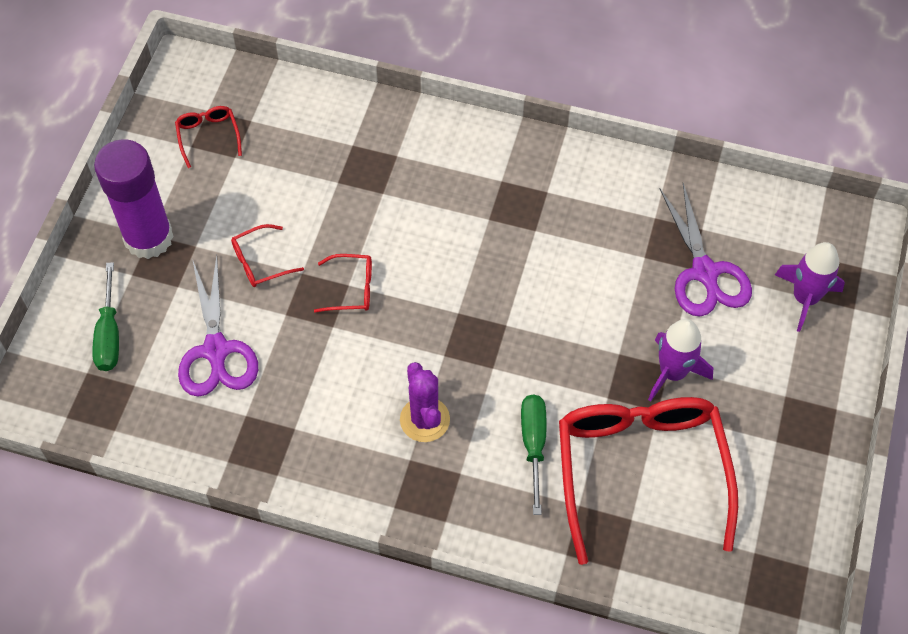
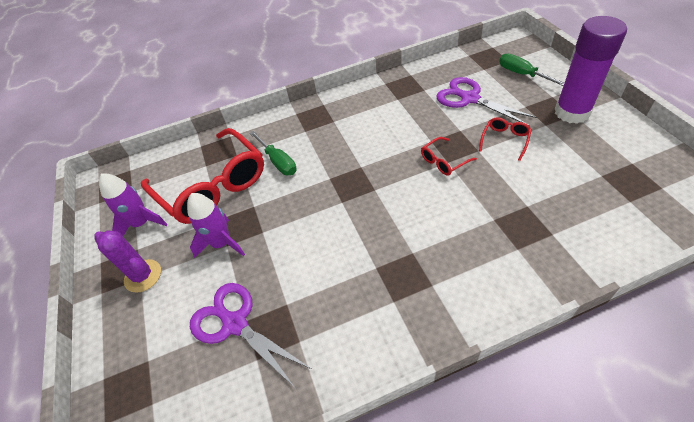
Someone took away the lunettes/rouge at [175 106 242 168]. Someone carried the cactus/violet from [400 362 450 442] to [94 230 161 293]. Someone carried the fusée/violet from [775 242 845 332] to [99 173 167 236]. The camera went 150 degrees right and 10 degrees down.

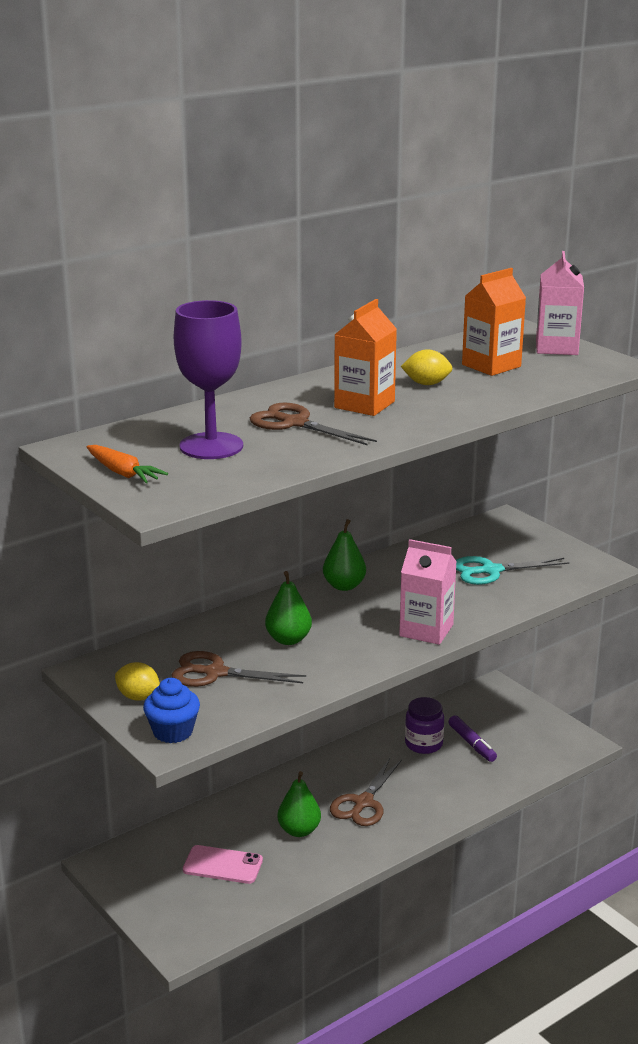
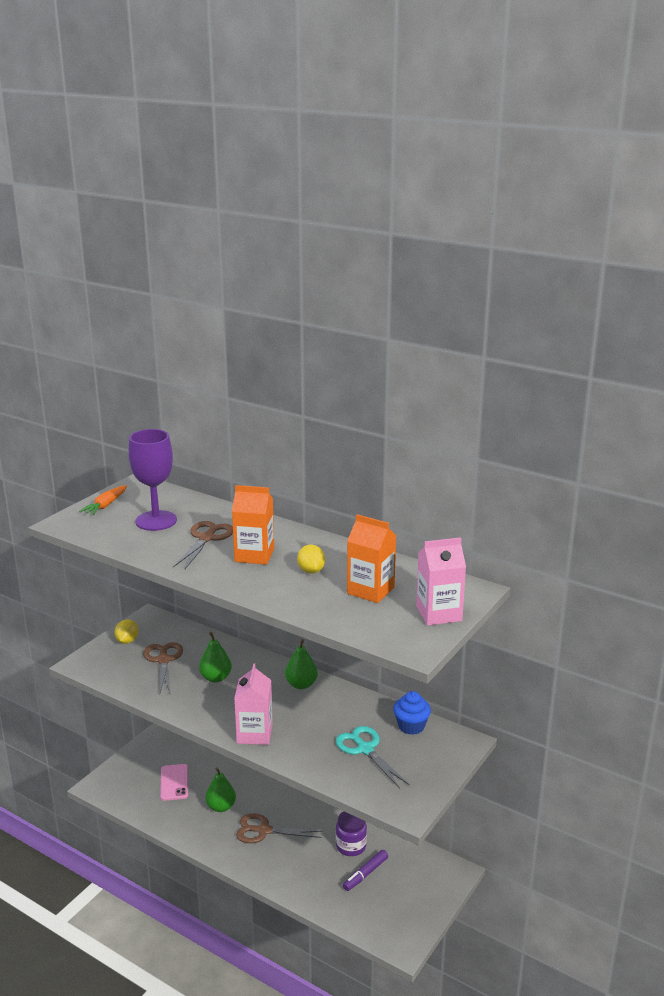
Someone carried the muffin/bleu from [143 678 200 743] to [393 691 431 735]. The camera went 70 degrees right and 0 degrees up.

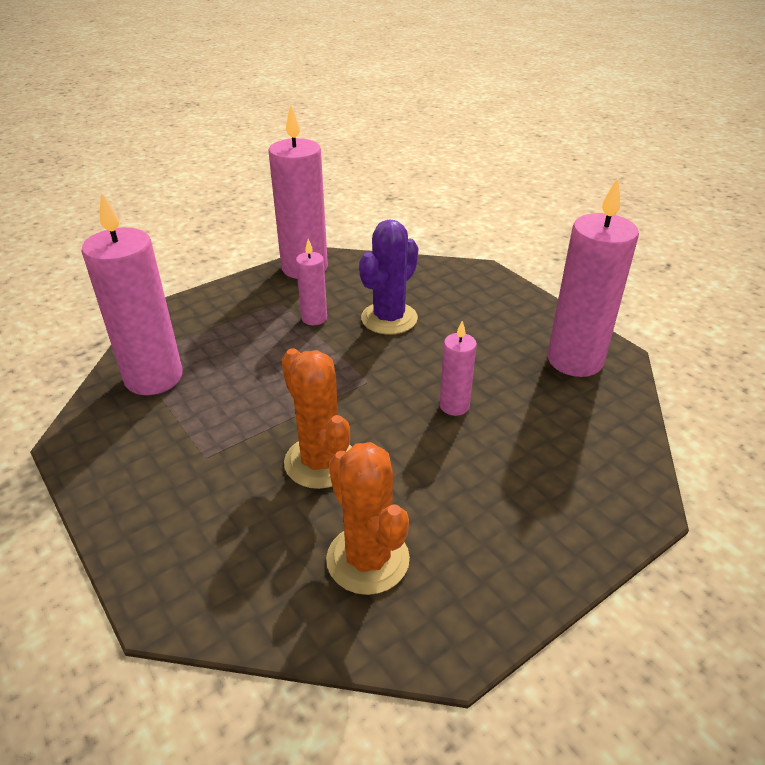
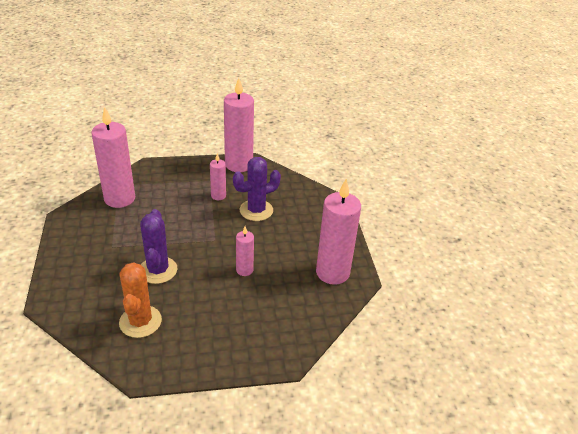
Someone repainted the cactus/orange at [282 348 352 489], which became the cactus/violet at [140 209 177 284]. The camera went 25 degrees right and 0 degrees up.

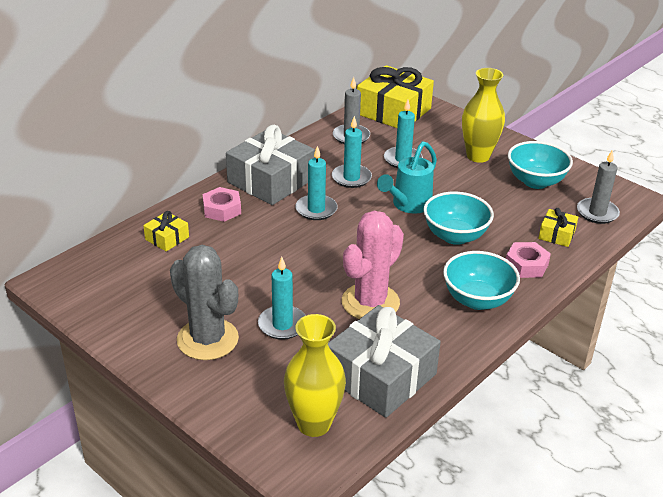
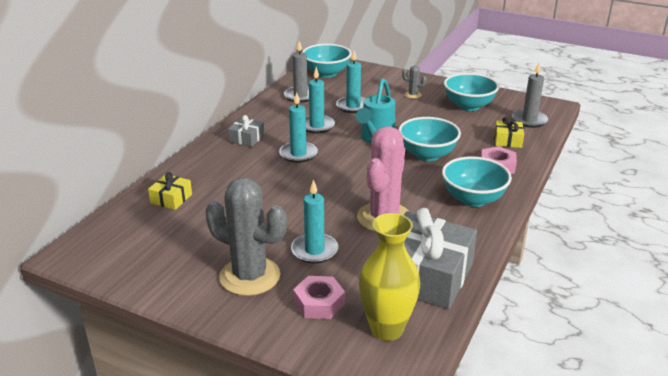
Someone carried the écrou/rose from [203 187 241 222] to [293 276 345 319]. Someone scaled the cadeau/gris at [226 125 315 205] by 0.46. Someone swapped the cadeau/jaune at [357 65 434 128] for the bol/turquoise at [302 44 352 78]. Someone swapped the vase/jaune at [462 68 505 163] for the cactus/gris at [402 65 427 99]. The camera went 15 degrees left and 5 degrees down.

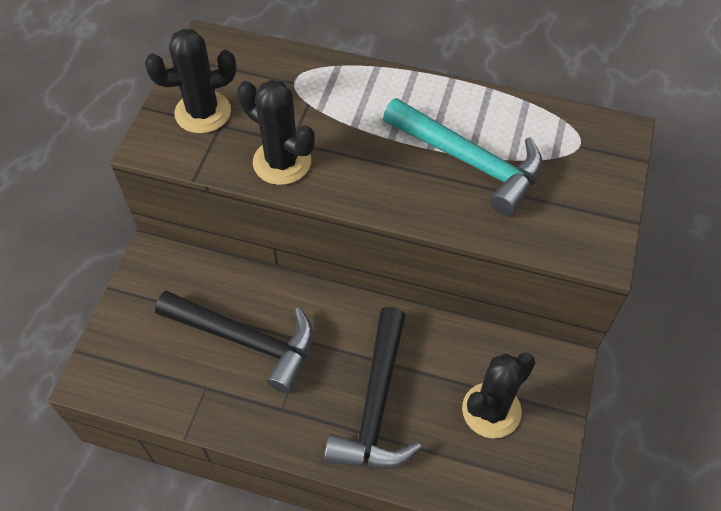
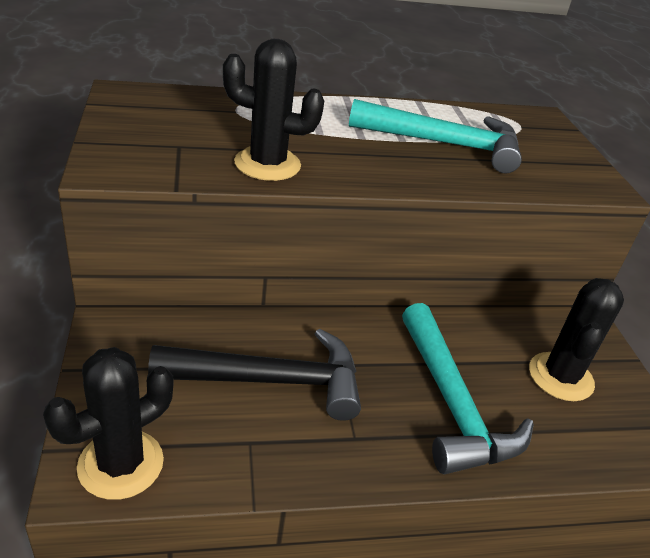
Someone carried the cactus/noir from [145 29 236 134] to [43 347 174 500]. Someone repainted the marteau/noir at [324 307 422 469], which became the marteau/turquoise at [402 303 534 474]. The camera went 30 degrees left and 20 degrees down.

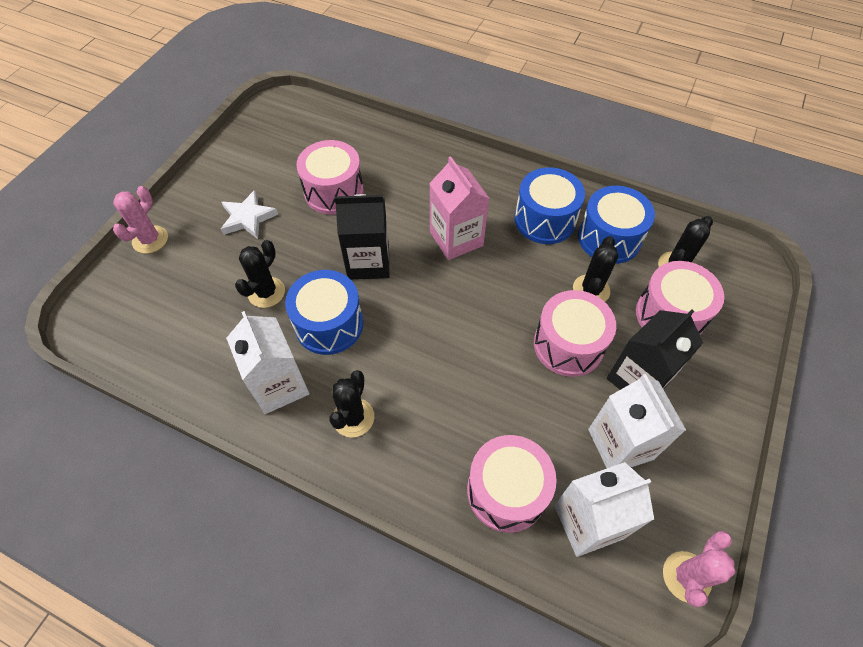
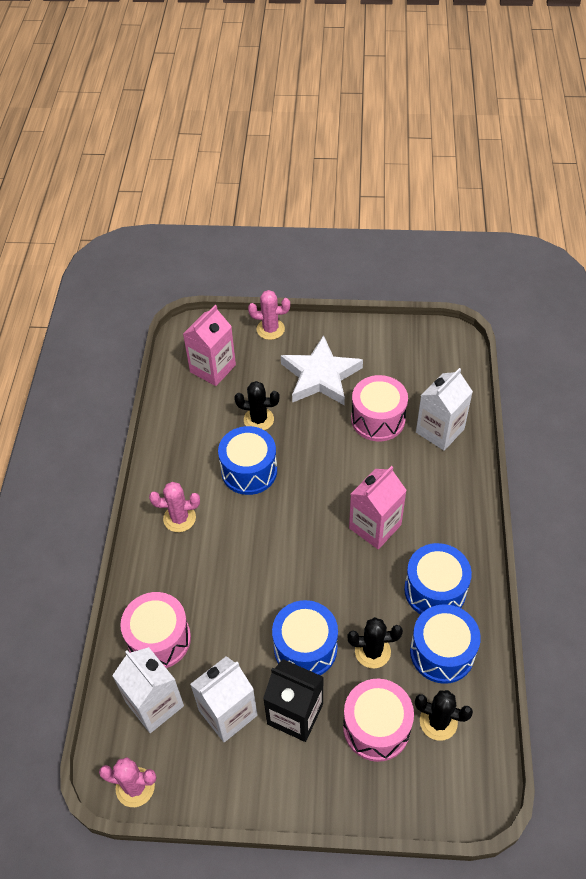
Someone scaled the étoile/blanc at [221 190 278 239] by 1.69. Someone carried the brique de lait/blanc from [226 311 309 414] to [416 368 473 451]. Someone repainted the cactus/noir at [329 370 374 438], which became the cactus/rose at [149 482 200 532]. Someone took away the brique de lait/noir at [334 194 390 280]. Someone repainted the tambour/rose at [534 290 616 377], which became the tambour/bleu at [272 600 338 675]. Someone put down the brique de lait/rose at [183 305 236 386]. The camera went 70 degrees right and 5 degrees down.

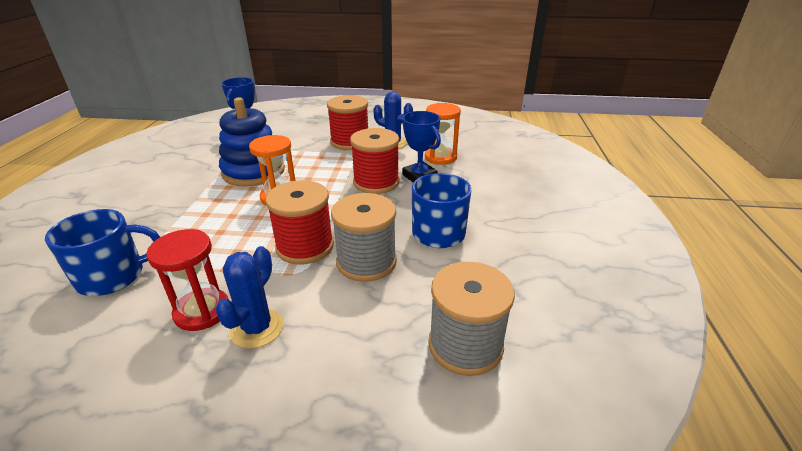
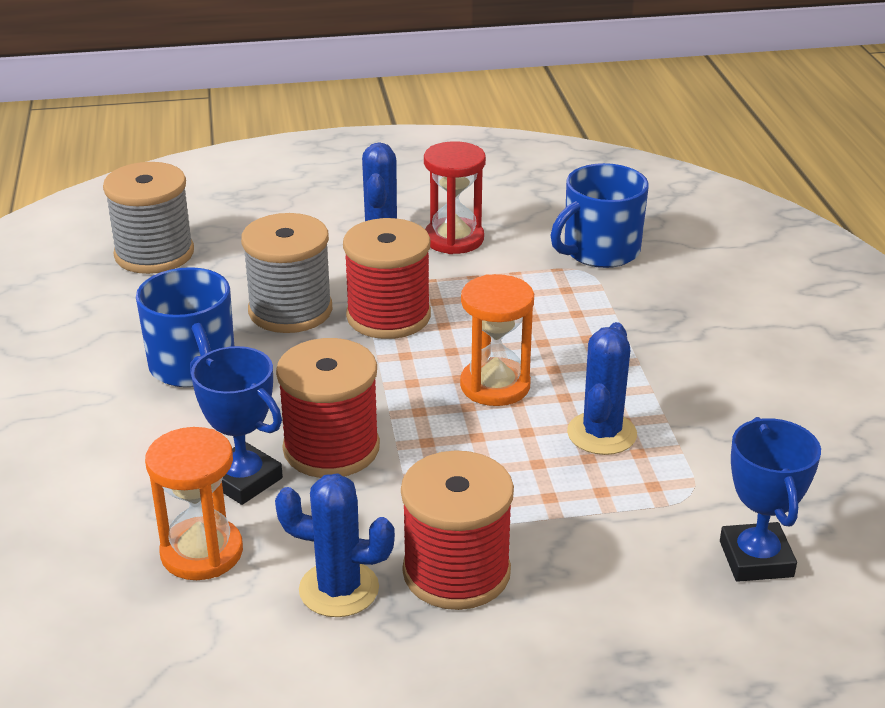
Someone swapped the jouet à empiler/bleu at [219 97 285 187] for the cactus/bleu at [567 322 637 455]. The camera went 165 degrees right and 0 degrees up.

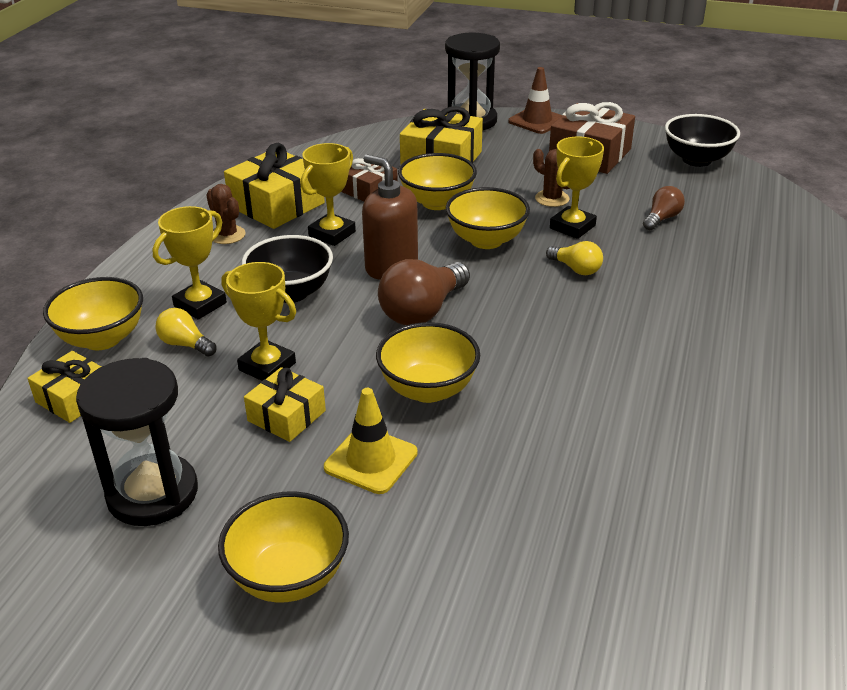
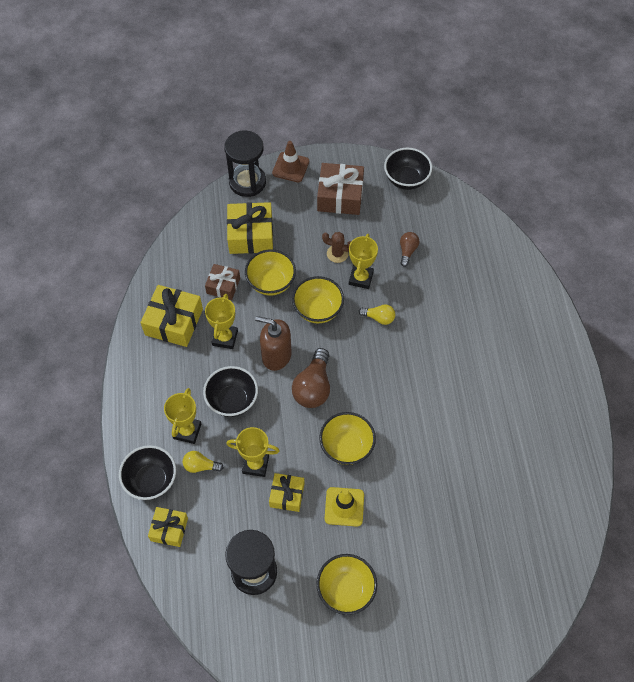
Someone repainted the bol/jaune at [43 277 143 350], which became the bol/noir at [119 445 176 500]. Someone took away the cactus/marron at [206 184 246 244]. The camera went 25 degrees left and 25 degrees up.

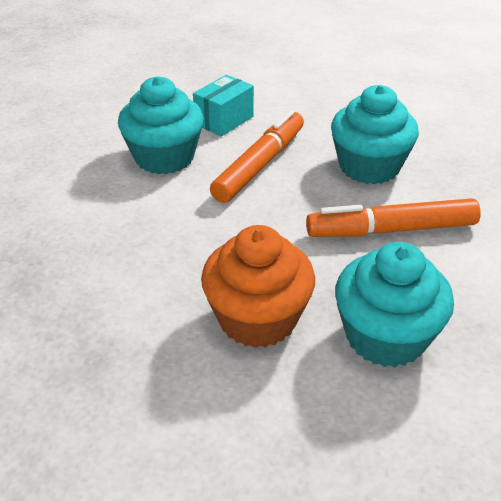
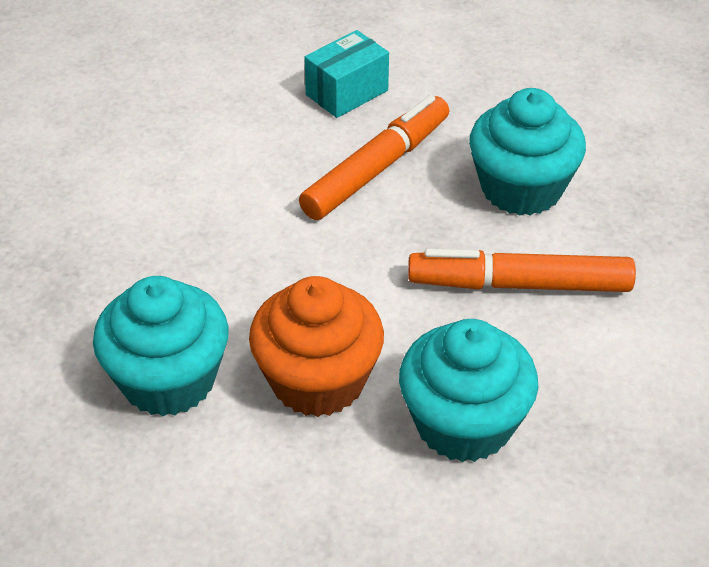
Someone carried the muffin/turquoise from [118 76 204 174] to [93 276 229 416]. The camera went 10 degrees right and 5 degrees up.

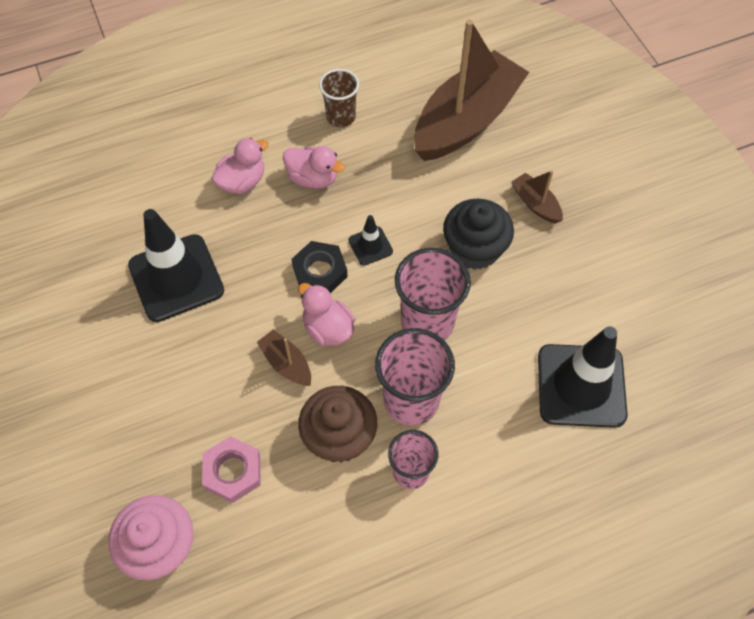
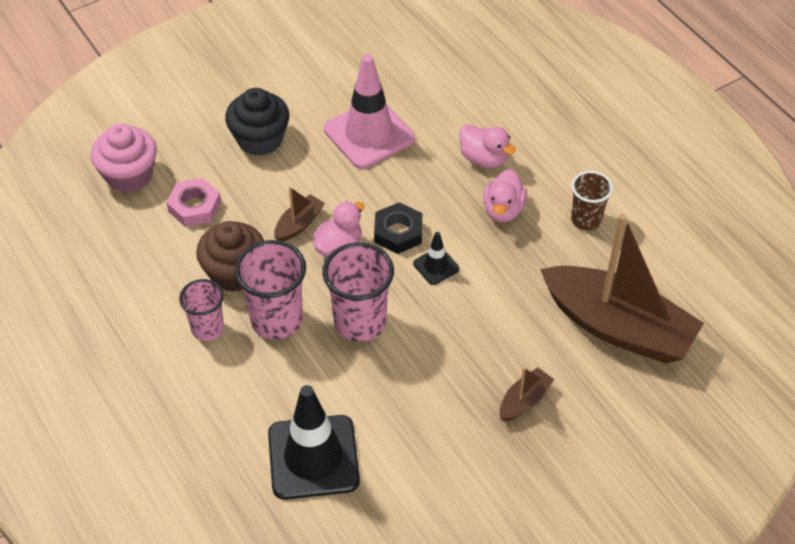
Someone repainted the cône de chantier/noir at [128 209 224 322], which became the cône de chantier/rose at [324 54 415 169]. Someone carried the muffin/noir from [443 199 514 270] to [225 88 289 156]. The camera went 80 degrees right and 10 degrees down.

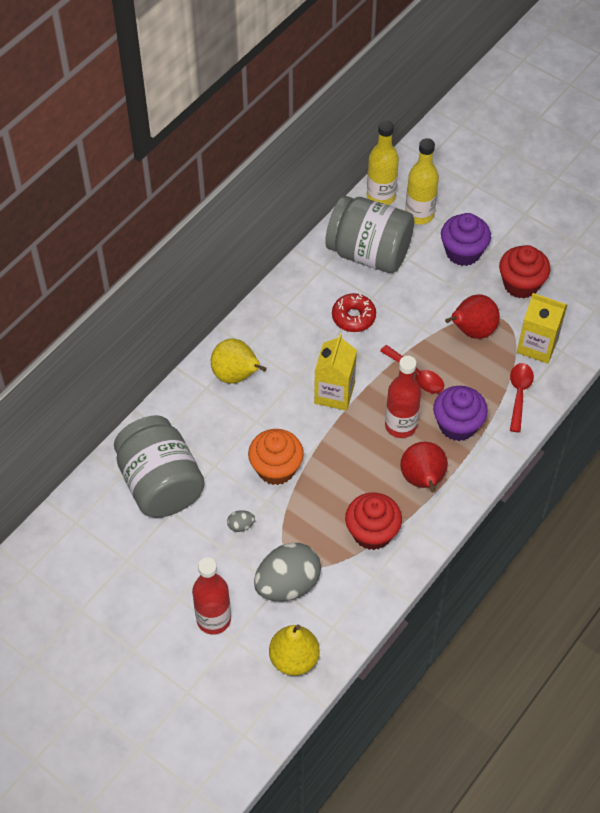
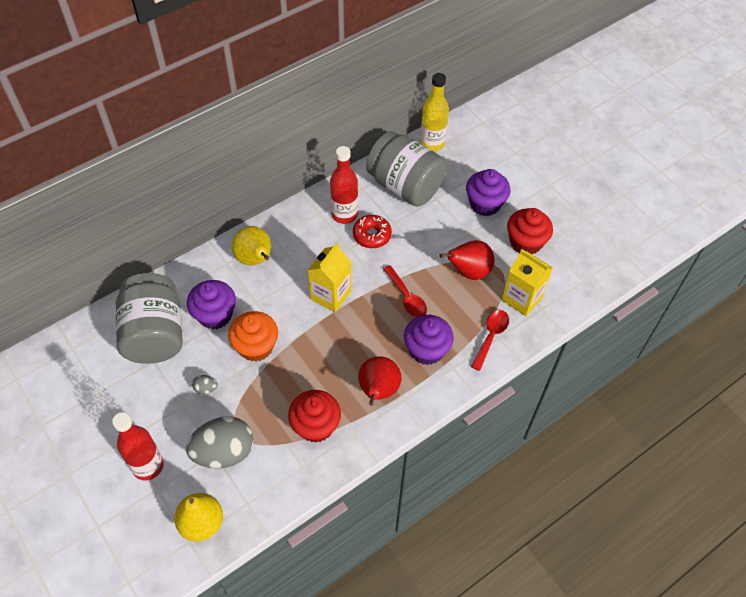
Someone carried the bouteille/rouge from [385 356 421 438] to [330 146 358 224]. Someone took away the bouteille/jaune at [405 138 439 225]. Someone put down the muffin/violet at [187 280 236 330]. The camera went 15 degrees right and 0 degrees up.

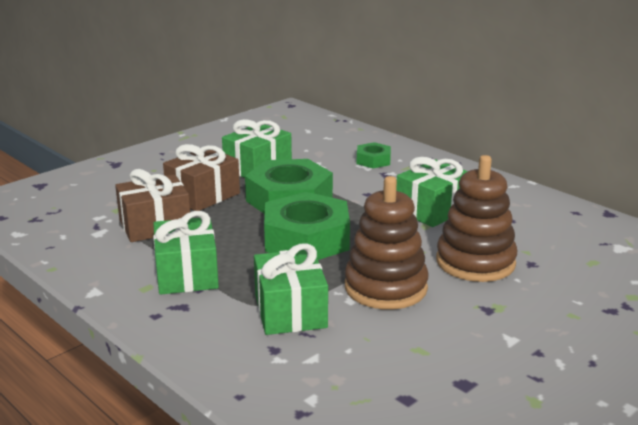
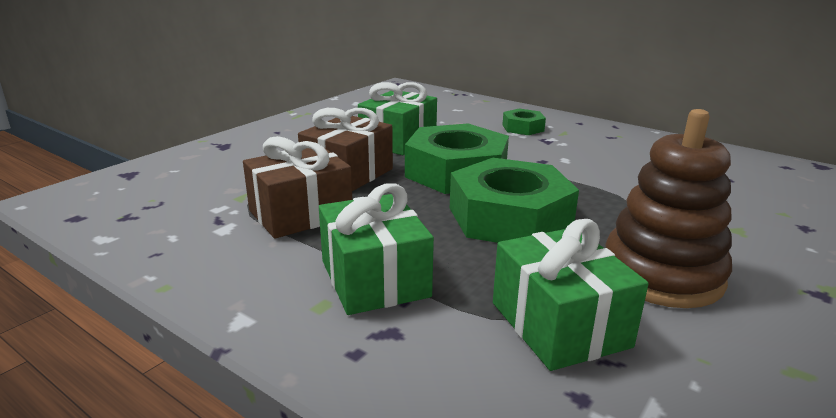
Someone took away the cadeau/vert at [396 157 468 227]. Someone took away the jouet à empiler/marron at [436 155 517 282]. The camera went 10 degrees left and 0 degrees up.

